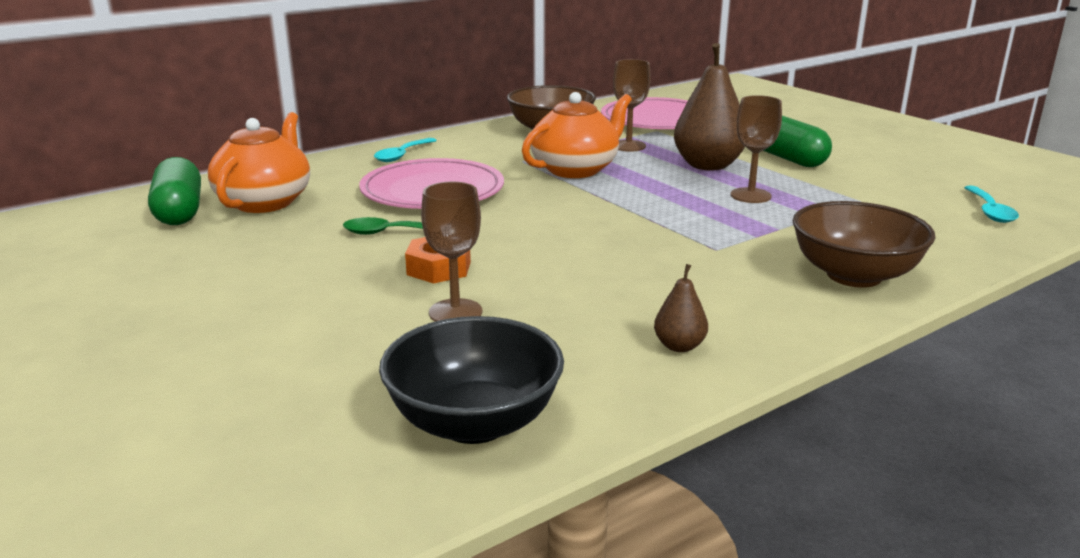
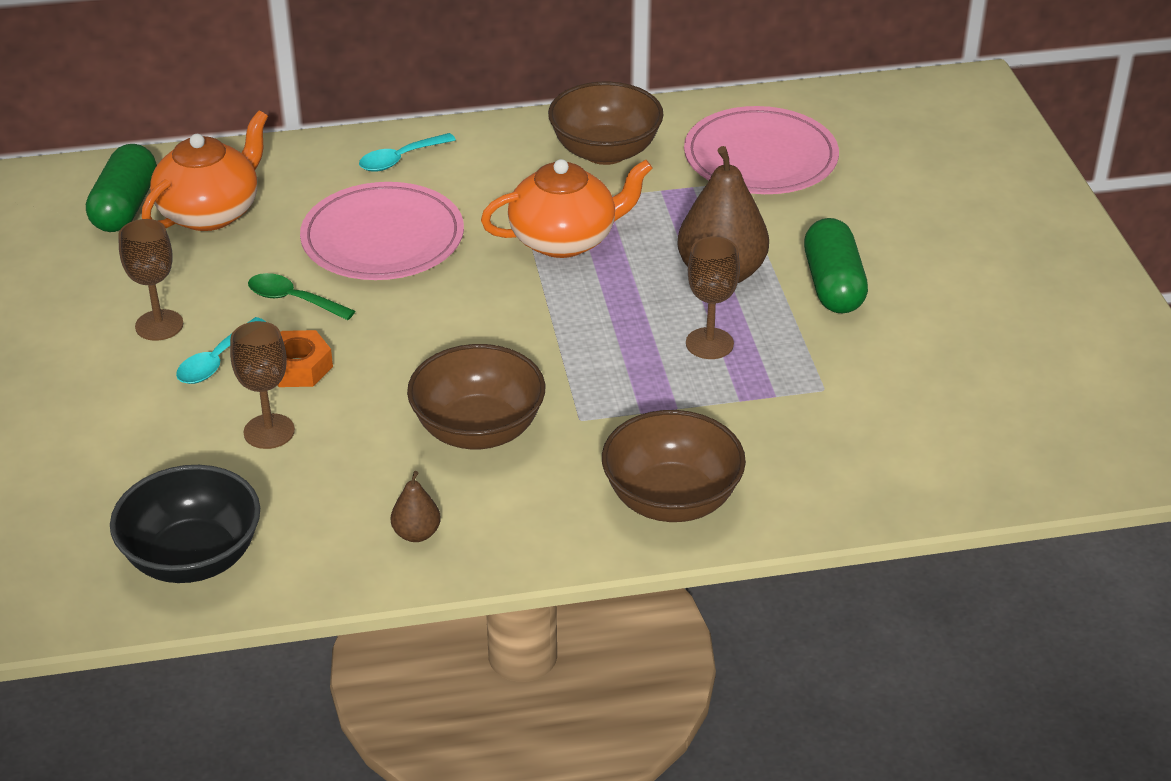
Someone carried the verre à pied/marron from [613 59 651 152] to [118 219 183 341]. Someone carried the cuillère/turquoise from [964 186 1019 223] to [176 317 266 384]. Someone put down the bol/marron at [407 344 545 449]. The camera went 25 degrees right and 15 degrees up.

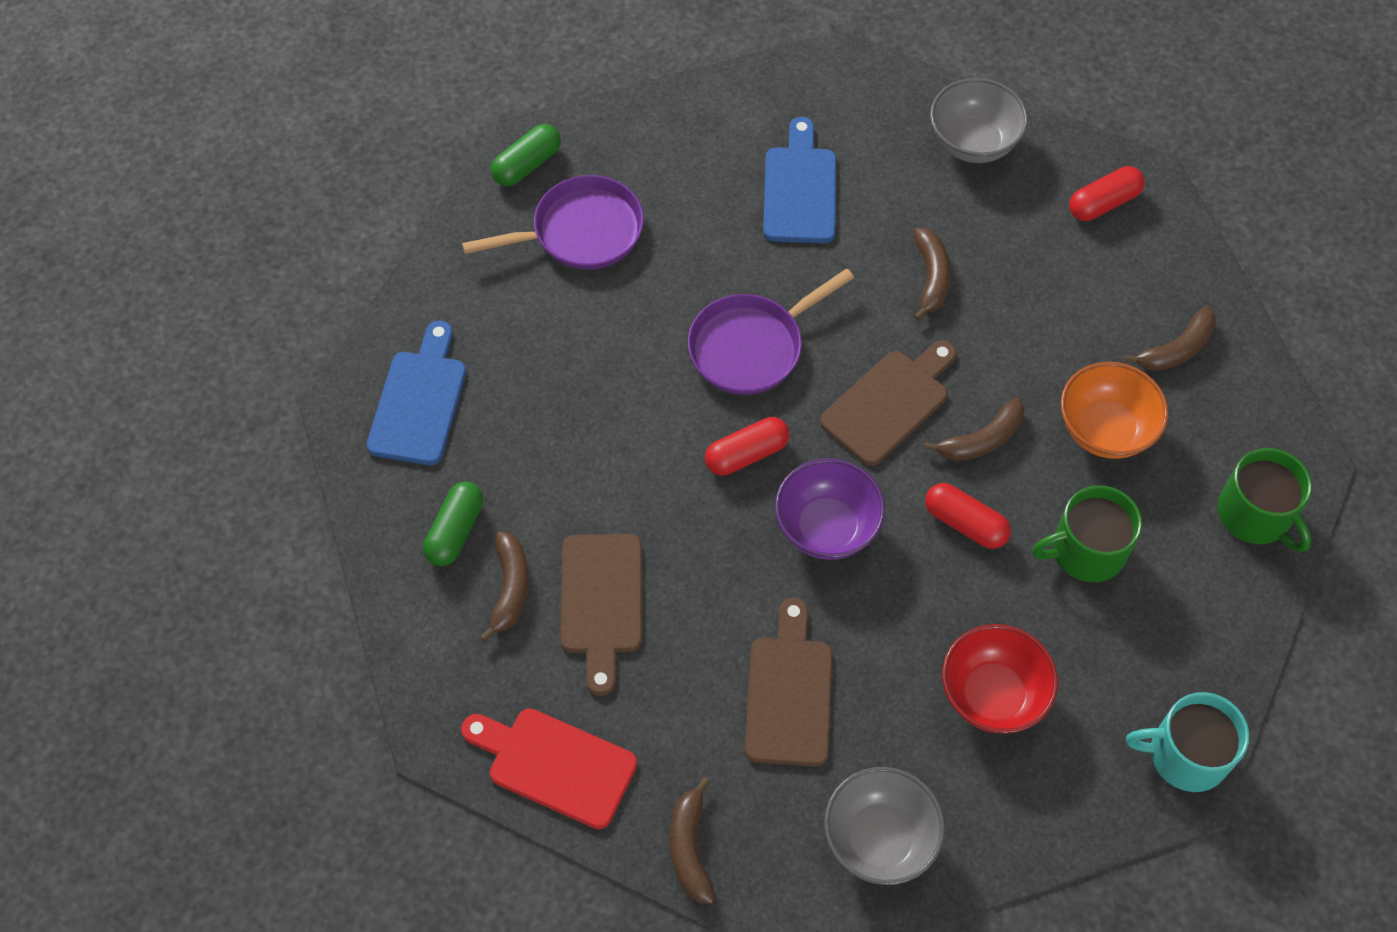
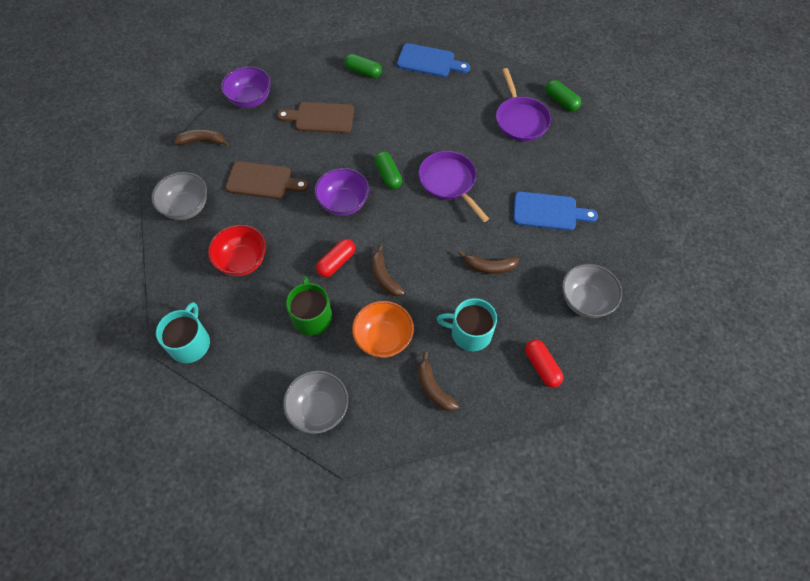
Someone swapped the planche à découper/rouge at [461 709 637 829] for the bol/violet at [221 66 271 108]. Someone took away the banane/marron at [480 531 529 642]. Someone repainted the gélule/rouge at [705 417 789 476], which became the gélule/vert at [374 151 402 189]. Someone took away the planche à découper/marron at [820 340 956 466]. Someone swapped the tasse/vert at [1218 448 1312 552] for the bol/gris at [283 371 348 434]. Someone put down the tasse/turquoise at [437 298 497 351]. The camera went 95 degrees right and 0 degrees up.

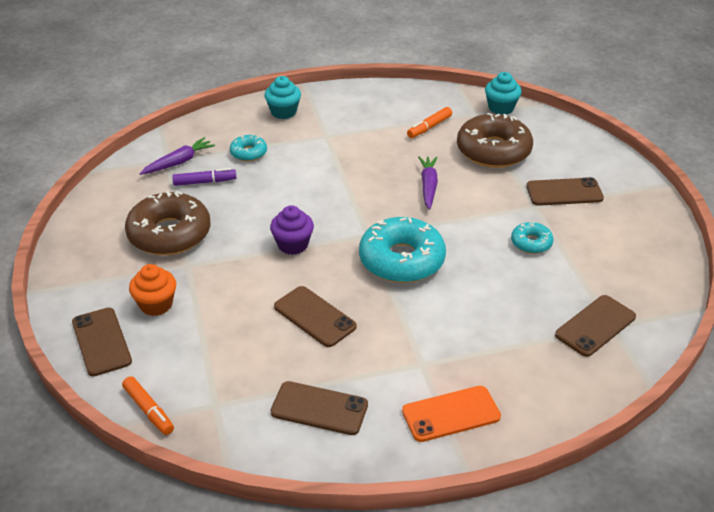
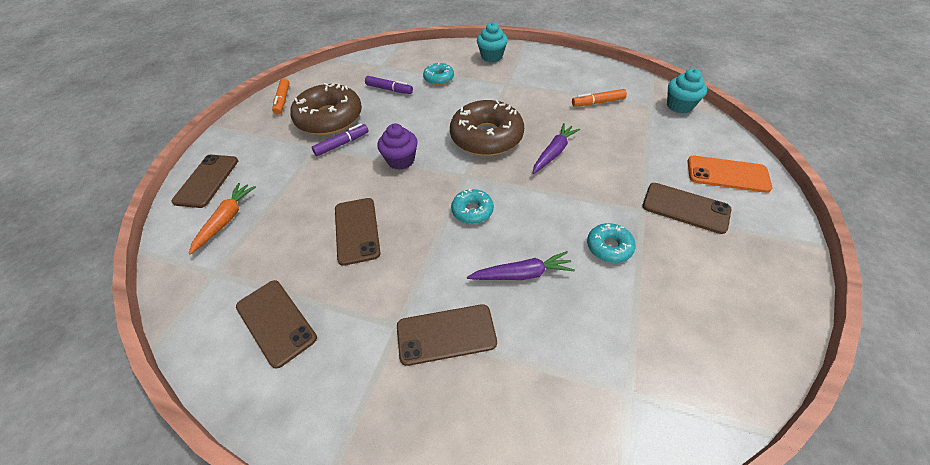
Someone carried the feutre/orange from [122 376 174 435] to [272 78 290 114]. Someone took away the muffin/orange at [129 264 176 316]. Someone carried the carotte/violet from [140 137 215 175] to [467 251 575 280]. Someone scaled the beignet/turquoise at [359 217 446 283] by 0.49. Someone carried the téléphone/orange from [402 386 501 442] to [688 156 773 193]. Someone carried the beignet/marron from [457 113 533 168] to [450 100 524 156]. Someone carried the téléphone/marron from [555 295 636 357] to [397 304 497 366]. Someone put down the carotte/orange at [189 183 256 255]. Someone put down the feutre/violet at [312 124 369 156]. The camera went 35 degrees right and 10 degrees up.

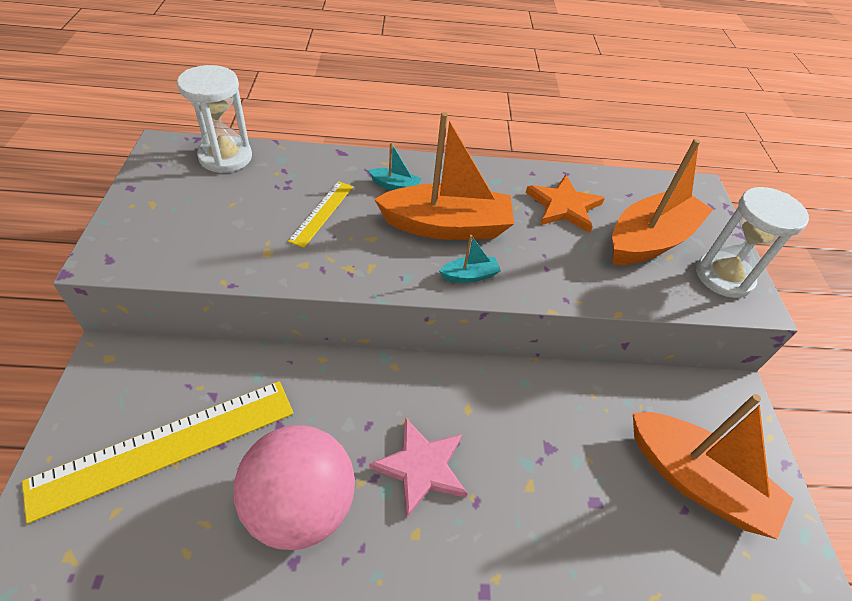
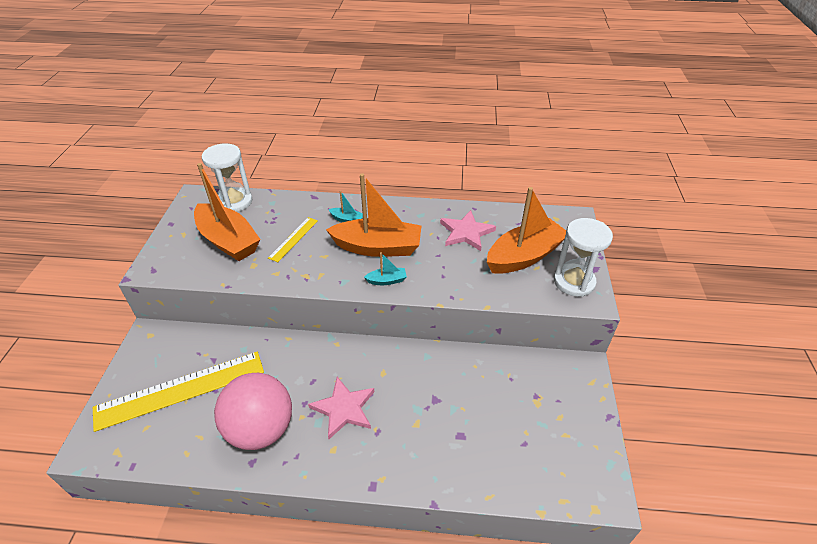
Someone repainted the étoile/orange at [526 175 605 233], which became the étoile/rose at [440 210 496 251]. Someone carried the bateau/orange from [633 394 794 539] to [194 163 261 261]. The camera went 10 degrees right and 5 degrees down.

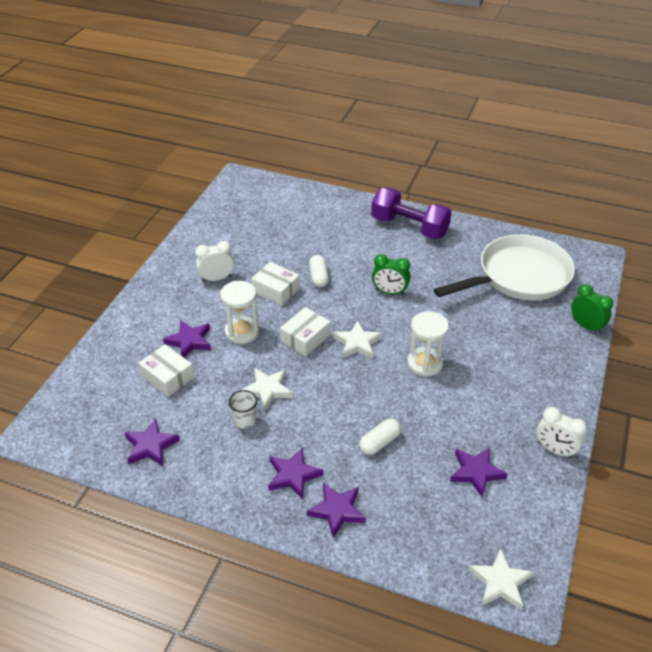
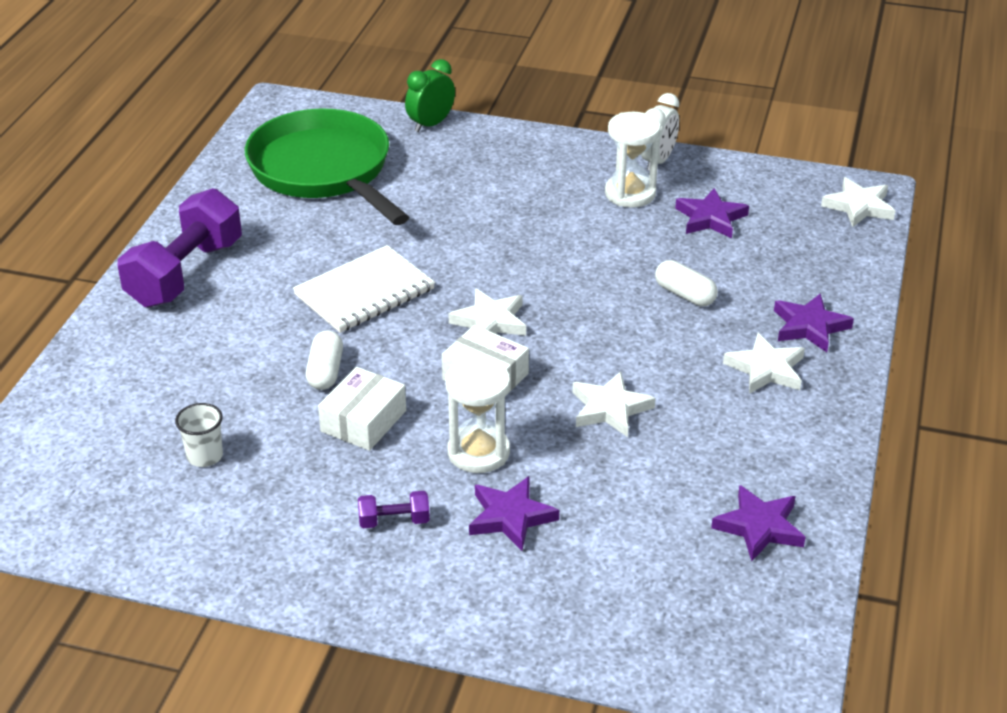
Someone took away the boîte/blanc at [138 344 194 397]. Someone took away the réveil/blanc at [195 241 234 282]. Someone carried the gobelet/blanc from [229 390 257 429] to [175 403 223 467]. Someone repainted the étoile/violet at [268 447 323 500], which became the étoile/blanc at [723 333 805 394]. Someone rotated the gélule/blanc at [309 255 329 287] by 75 degrees counterclockwise. Someone swapped the réveil/vert at [372 254 410 295] for the carnet/blanc at [293 245 435 333]. Someone carried the sablier/blanc from [407 311 449 377] to [605 112 661 208]. Someone repainted the poêle/blanc at [434 234 575 301], which became the poêle/vert at [245 109 409 225]. Someone put down the haltère/violet at [358 491 430 528]. The camera went 95 degrees left and 5 degrees down.

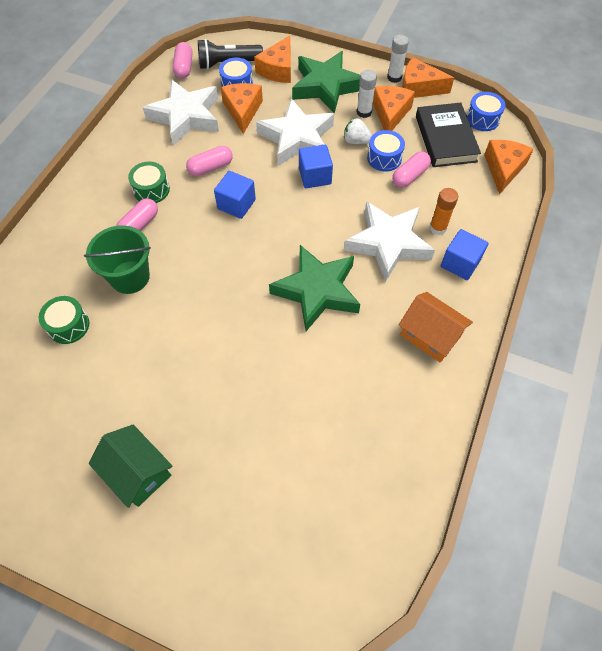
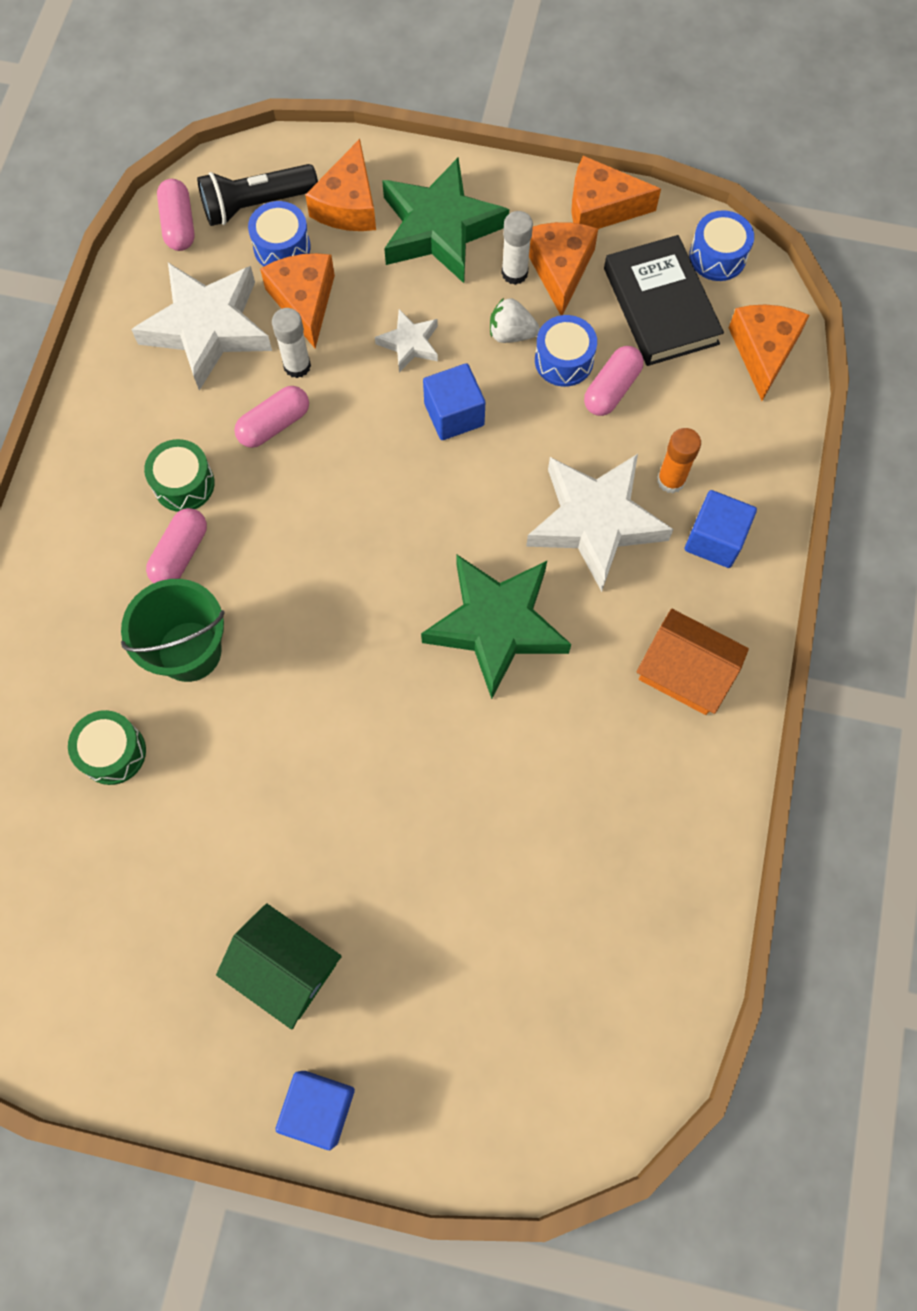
Someone carried the cube/bleu from [214 171 256 219] to [275 1071 355 1150]. Someone scaled the étoile/blanc at [256 98 334 166] by 0.49. Someone carried the bâton de colle/blanc from [387 35 409 83] to [272 308 311 378]. The camera went 10 degrees left and 10 degrees up.

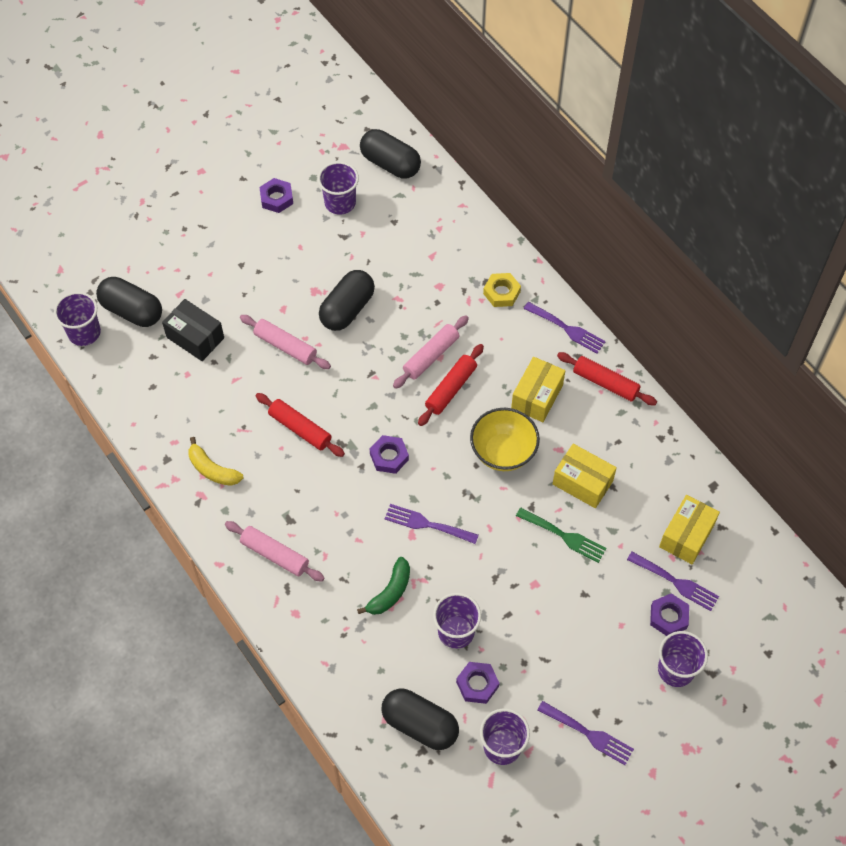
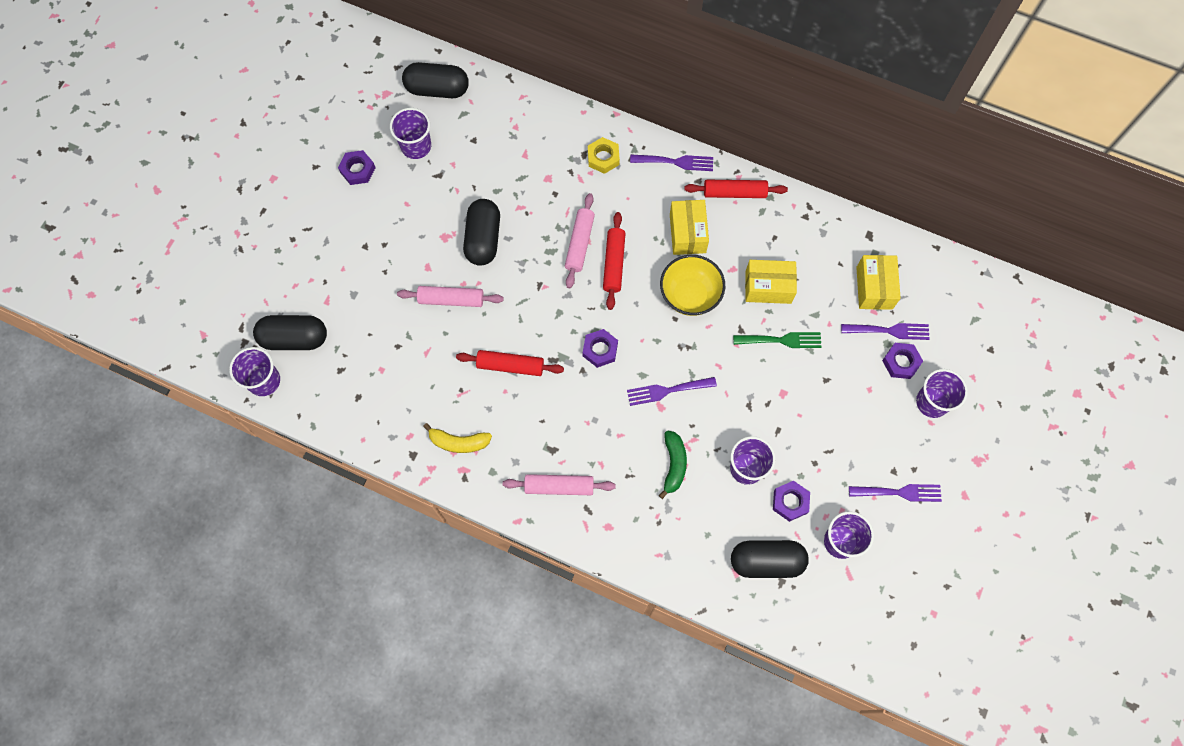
Someone took away the boîte/noir at [162 299 224 361]. The camera went 30 degrees left and 10 degrees up.

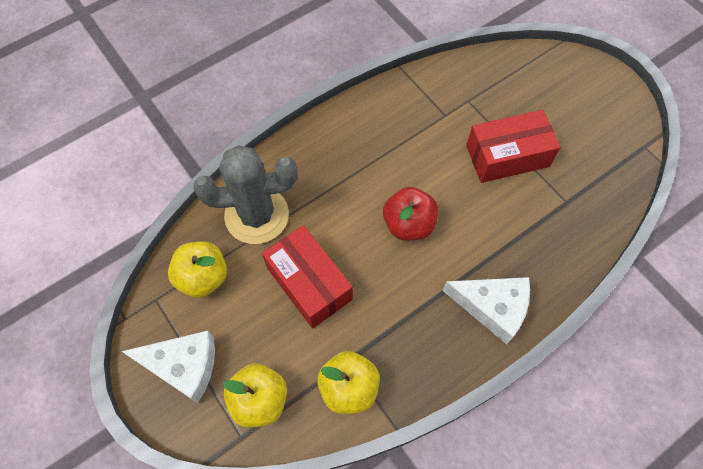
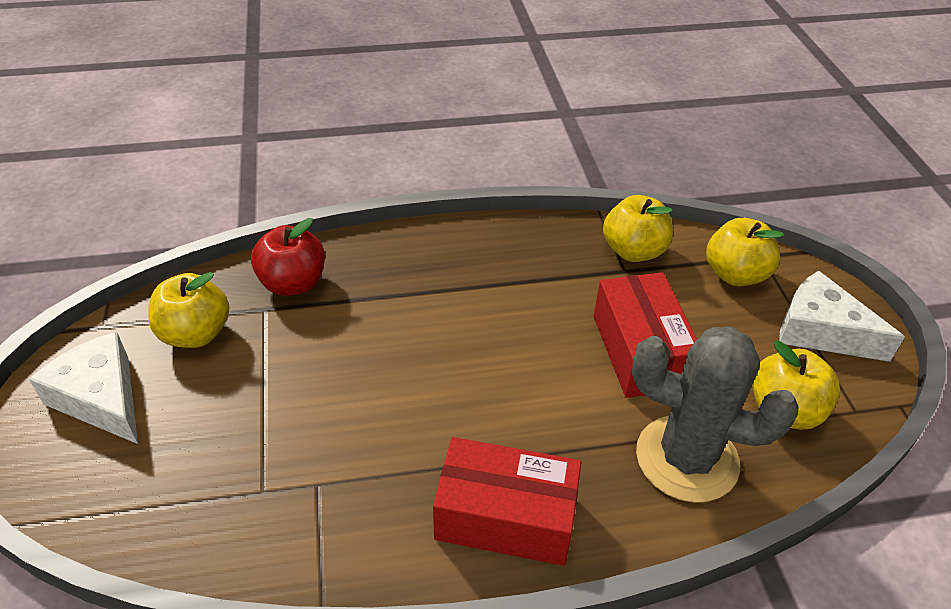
Someone carried the pomme/rouge from [383 187 438 241] to [251 218 325 296]. Someone carried the fromage/blanc from [443 277 530 344] to [29 332 138 444]. Someone carried the boîte/rouge from [466 110 561 183] to [433 437 581 566]. Someone put down the pomme/jaune at [148 272 229 348]. The camera went 155 degrees left and 20 degrees down.

